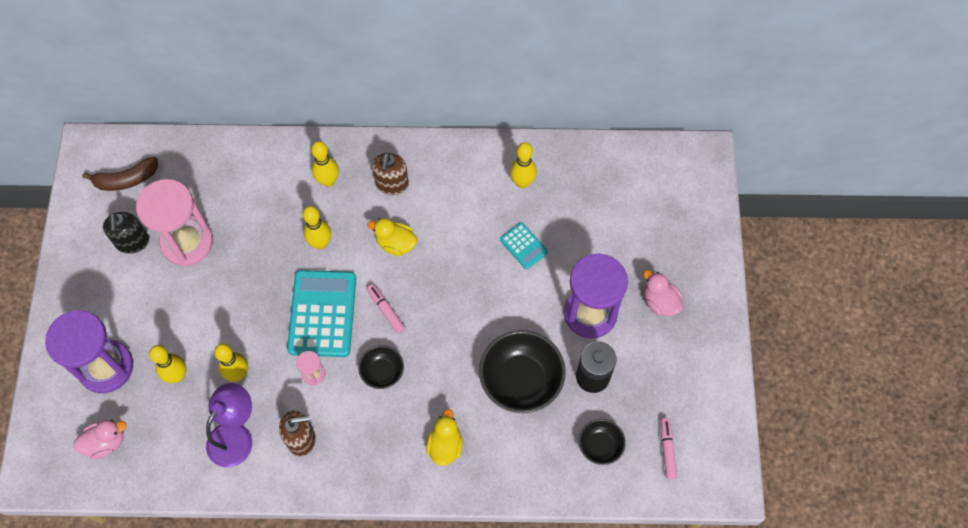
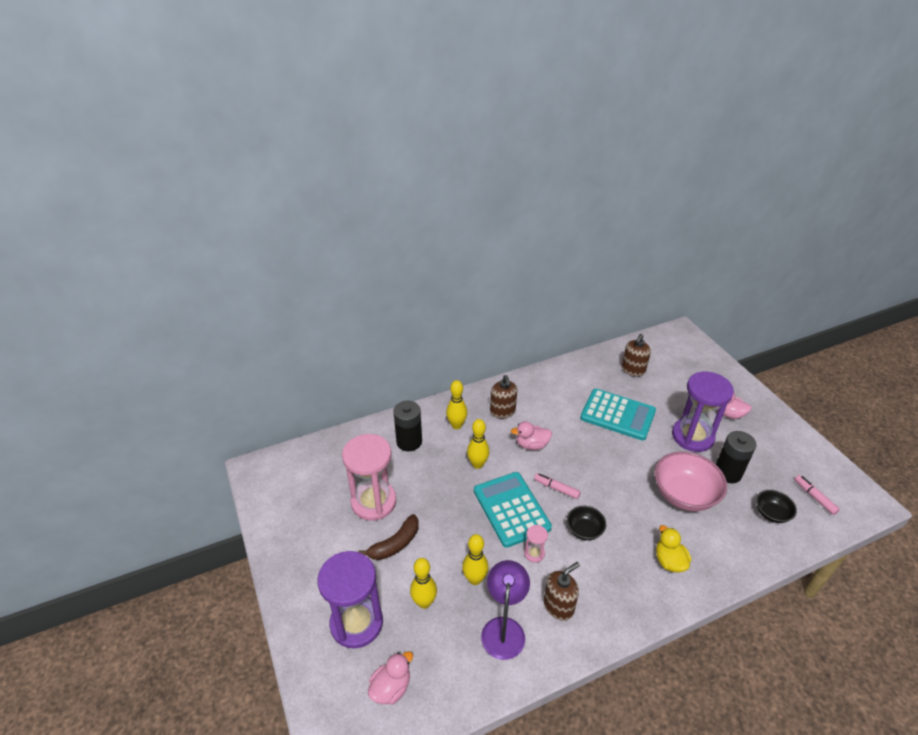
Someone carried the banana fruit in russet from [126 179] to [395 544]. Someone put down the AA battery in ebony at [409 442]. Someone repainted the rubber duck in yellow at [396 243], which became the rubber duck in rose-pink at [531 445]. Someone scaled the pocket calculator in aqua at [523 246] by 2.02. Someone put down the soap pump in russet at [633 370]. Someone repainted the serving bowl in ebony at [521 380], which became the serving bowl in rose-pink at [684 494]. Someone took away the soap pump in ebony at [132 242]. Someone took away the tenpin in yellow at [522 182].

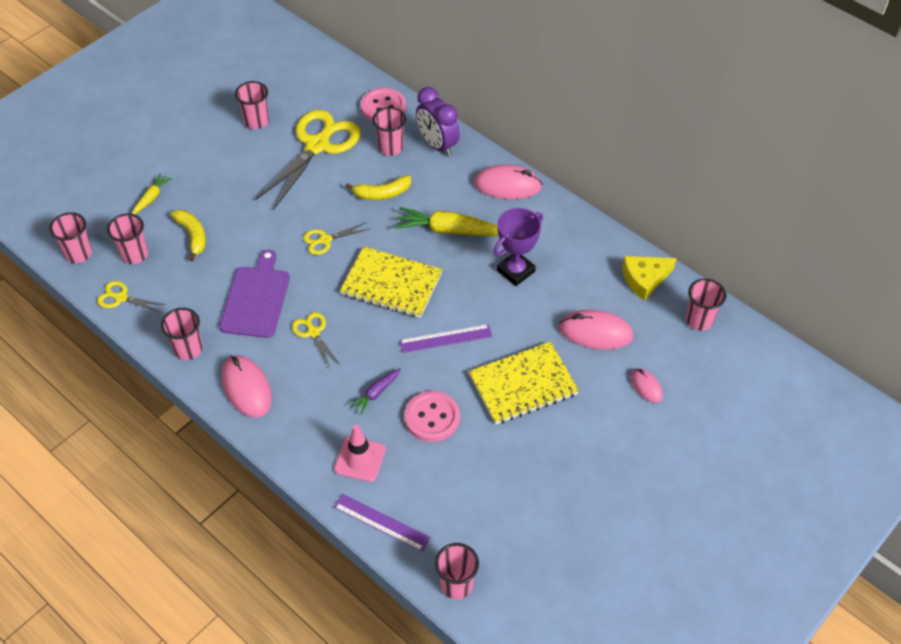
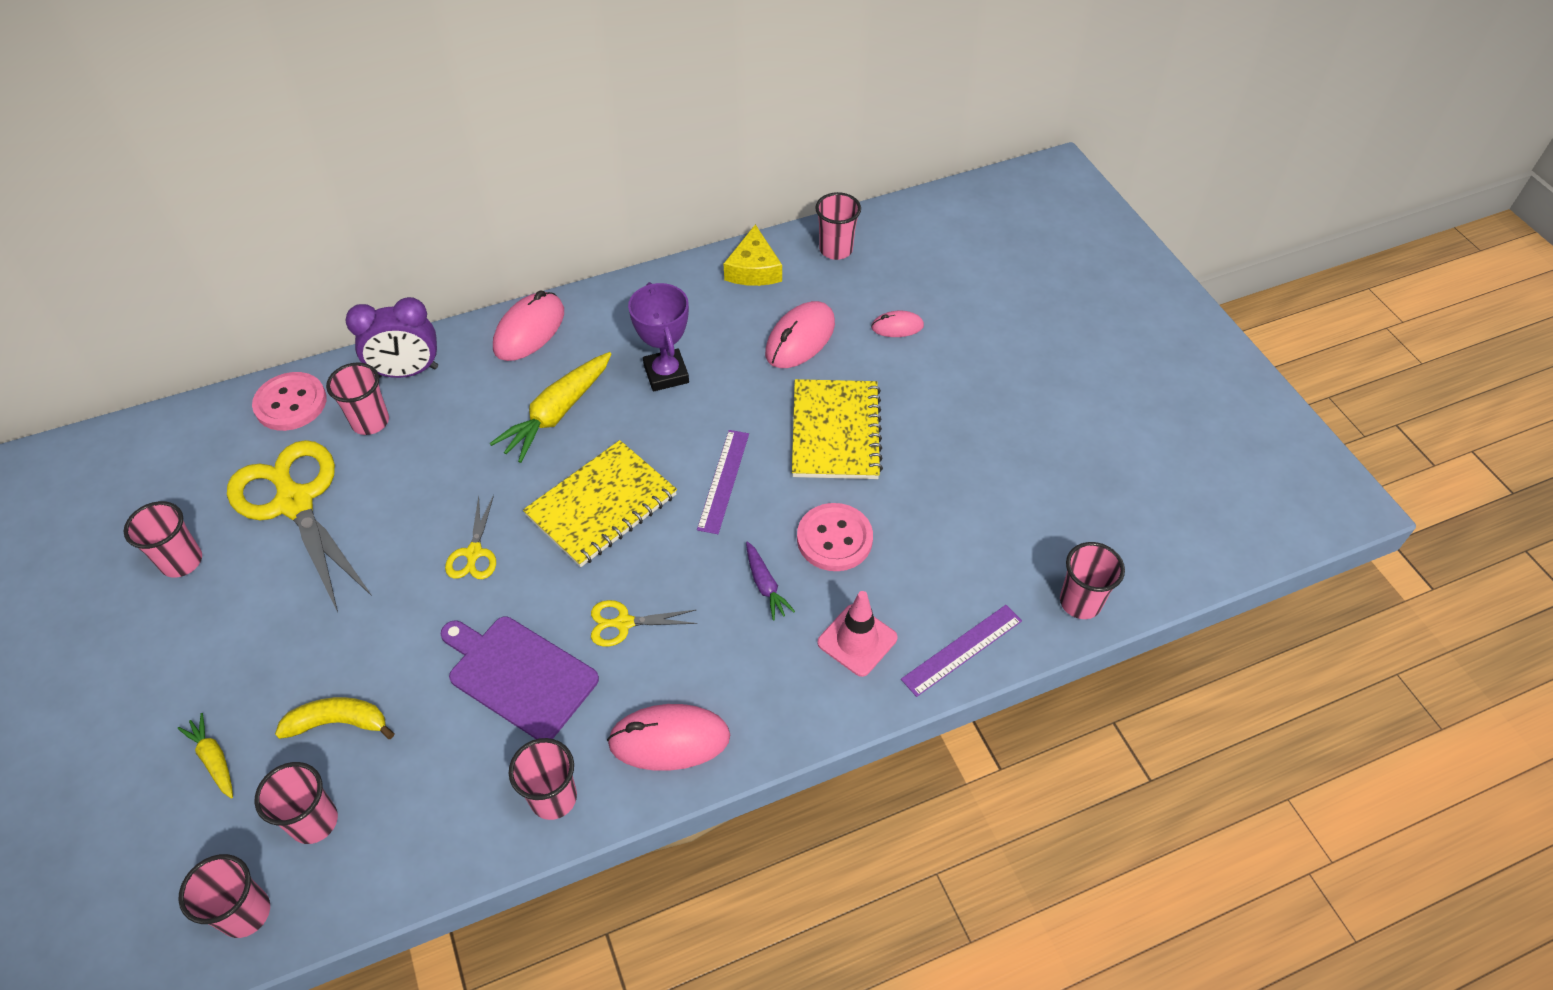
Someone took away the pair of scissors in yellow at [121 298]. Someone took away the banana fruit in yellow at [382 193].

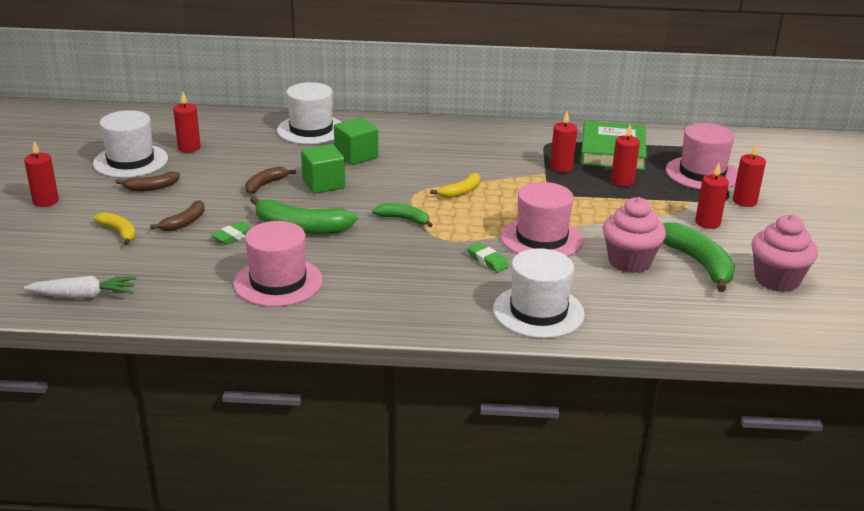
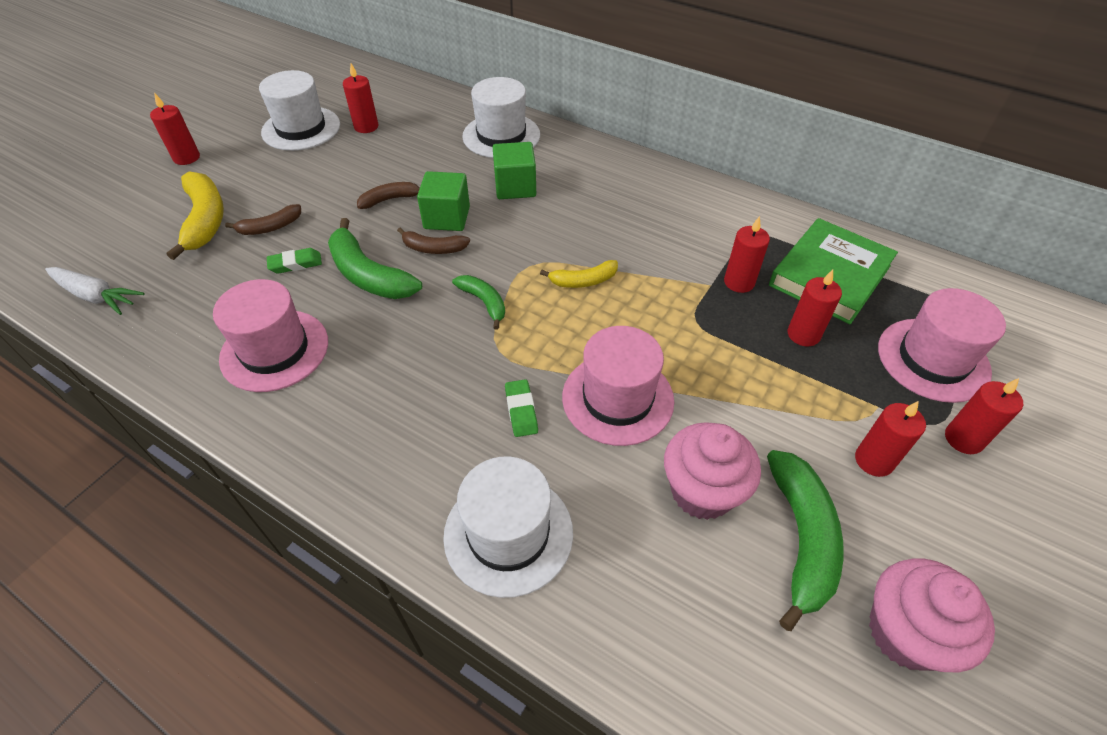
Someone scaled the banana fruit in yellow at [119 232] by 1.74. Someone carried the banana fruit in russet from [151 187] to [433 248].

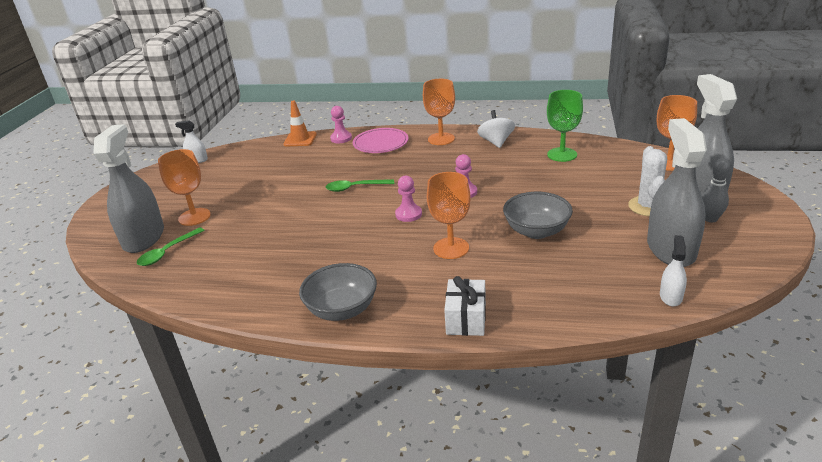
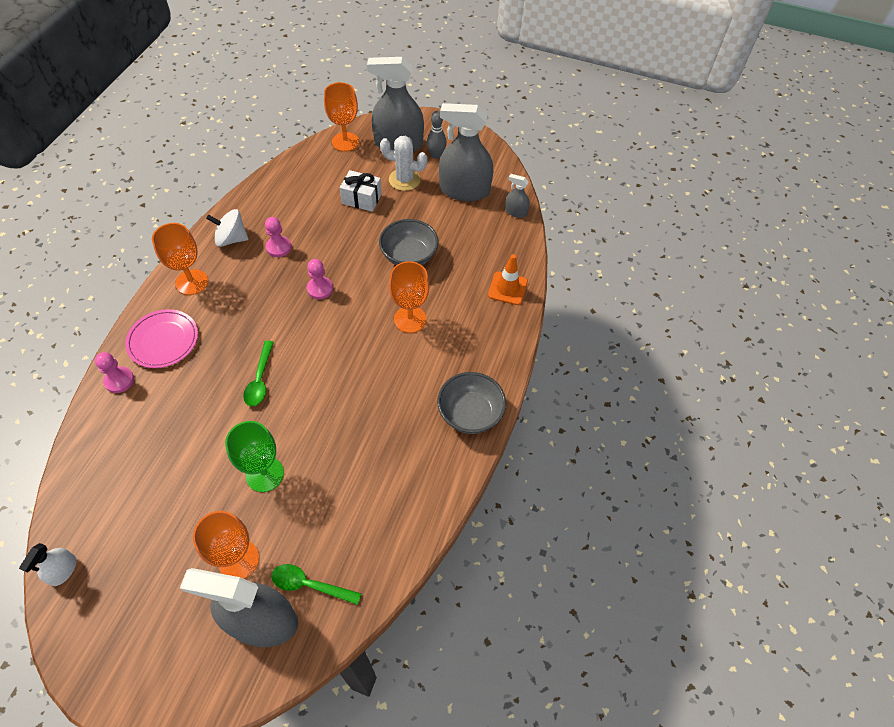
Someone carried the goblet in emerald from [562 154] to [265 474]. Someone carried the chess pawn in rose-pink from [408 214] to [278 247]. Someone rotated the teaspoon in emerald at [167 252] by 150 degrees clockwise. Someone carried the gift in white from [466 319] to [361 199]. Someone carried the traffic cone in bright orange from [300 139] to [507 288]. Someone repainted the spray cleaner in white at [670 296], which became the spray cleaner in ash-grey at [516 212].

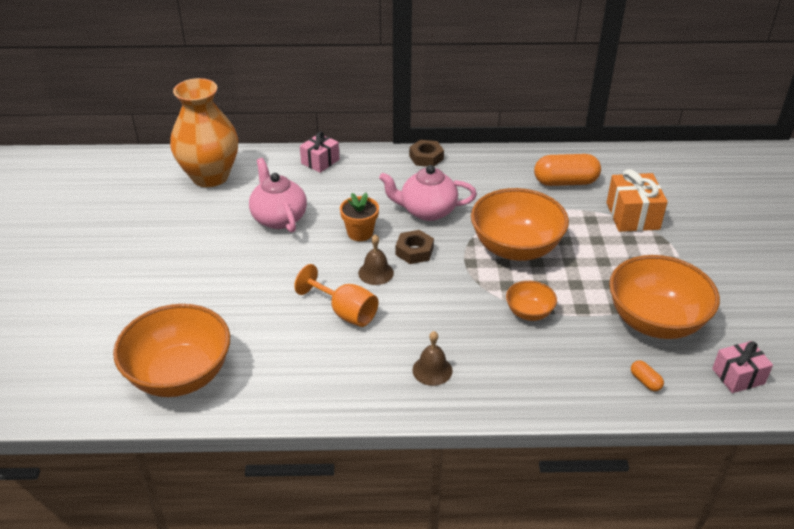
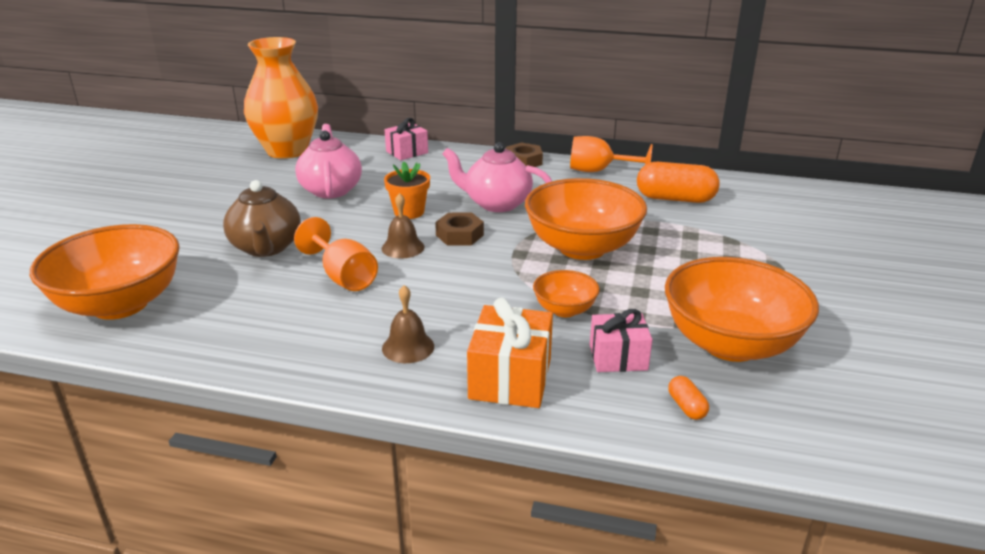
Someone put down the tea pot in russet at [266 247]. Someone carried the gift in bright orange from [632 216] to [510 378]. Someone put down the goblet in bright orange at [599 171]. Someone carried the gift in rose-pink from [738 376] to [618 357].

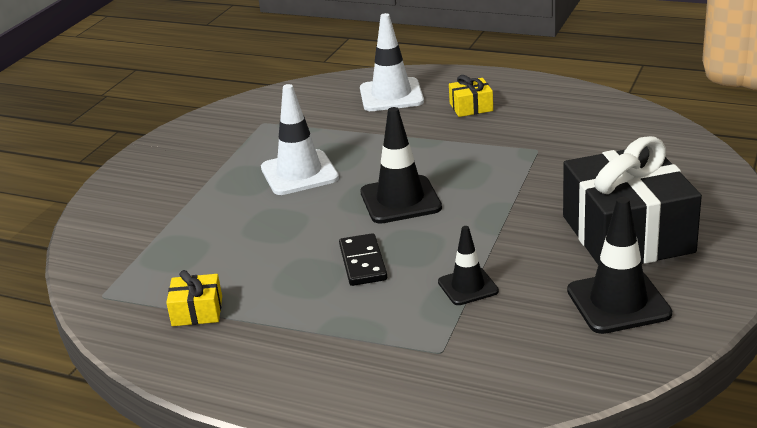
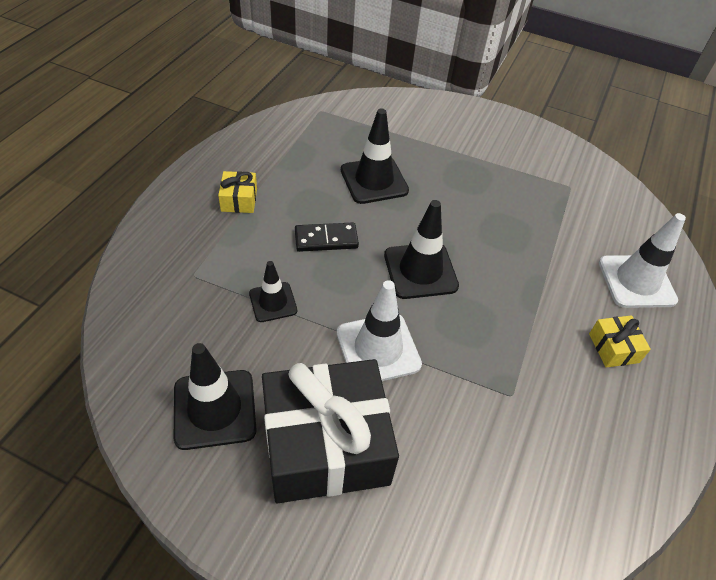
Someone carried the gift in yellow from [197 311] to [239 200]. Someone carried the traffic cone in white from [299 173] to [378 349]. Someone put down the traffic cone in ebony at [374 180].

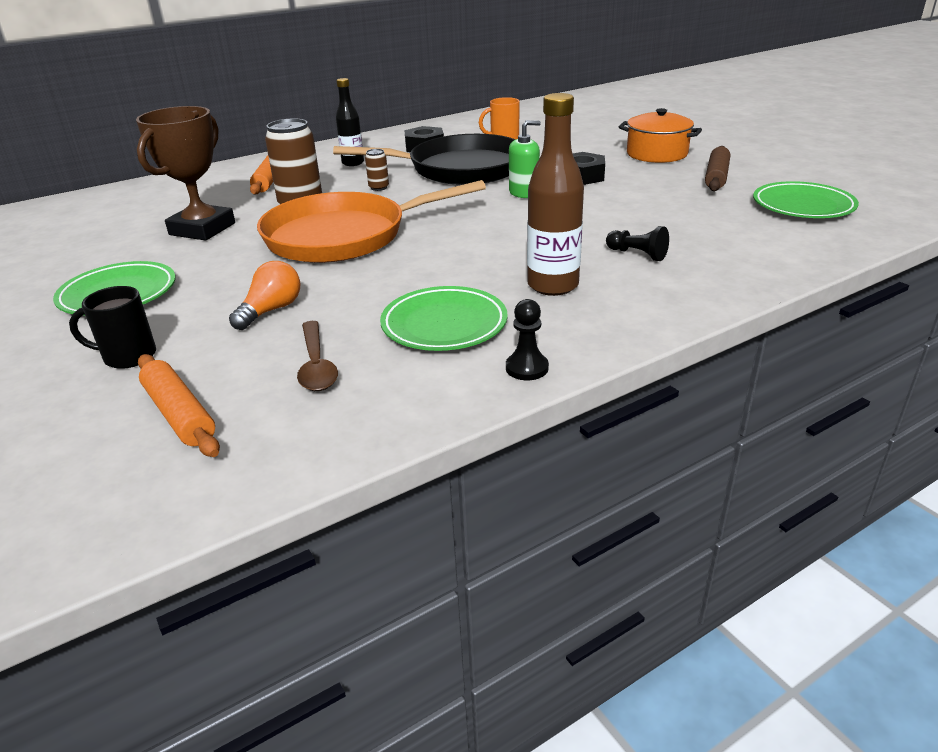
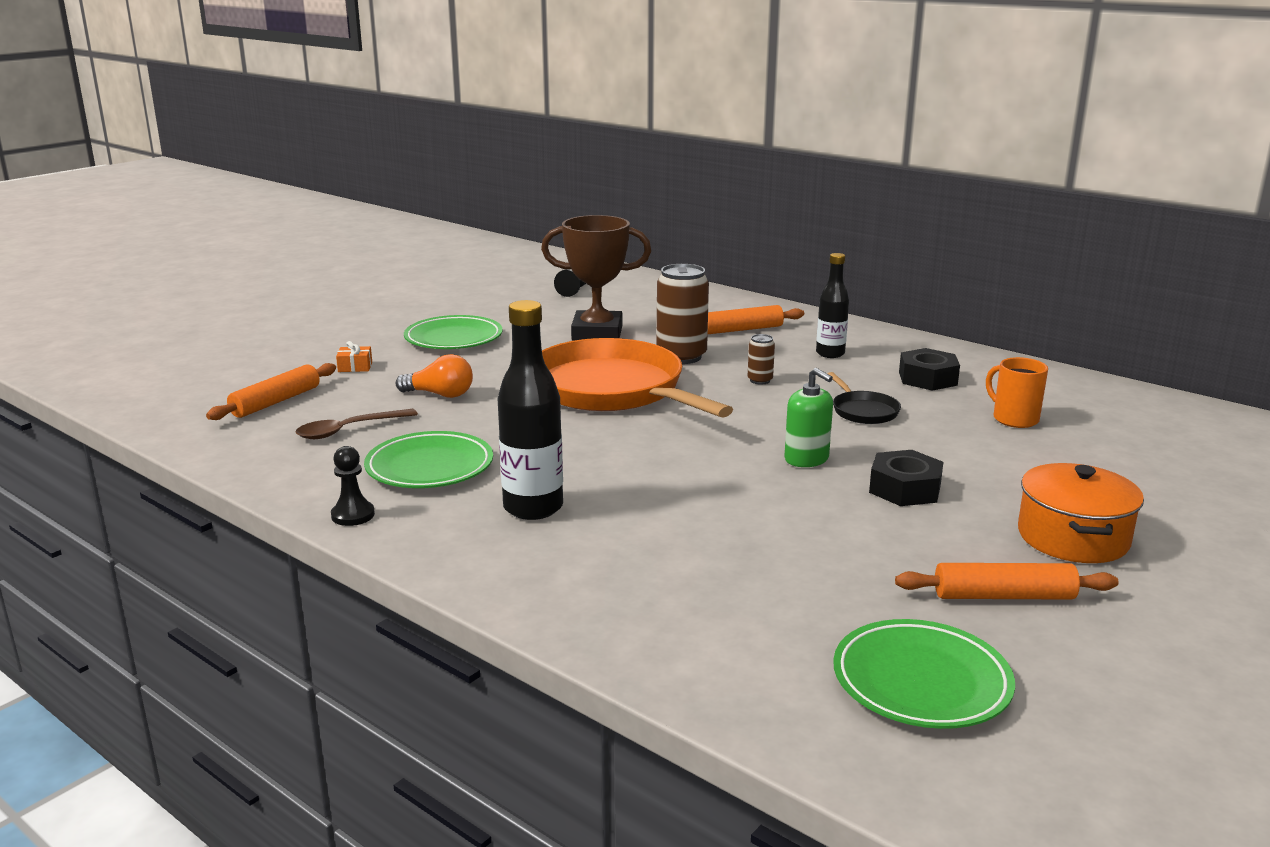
Someone swapped the mug in ebony at [128 356] for the gift in bright orange at [355 367]. Someone repainted the flask in russet at [553 285], which became the flask in ebony at [533 508]. Someone carried the chess pawn in ebony from [637 254] to [573 291]. Someone scaled the pan in ebony at [461 169] by 0.41. Someone repainted the pastry roller in russet at [716 177], which became the pastry roller in bright orange at [1003 596].

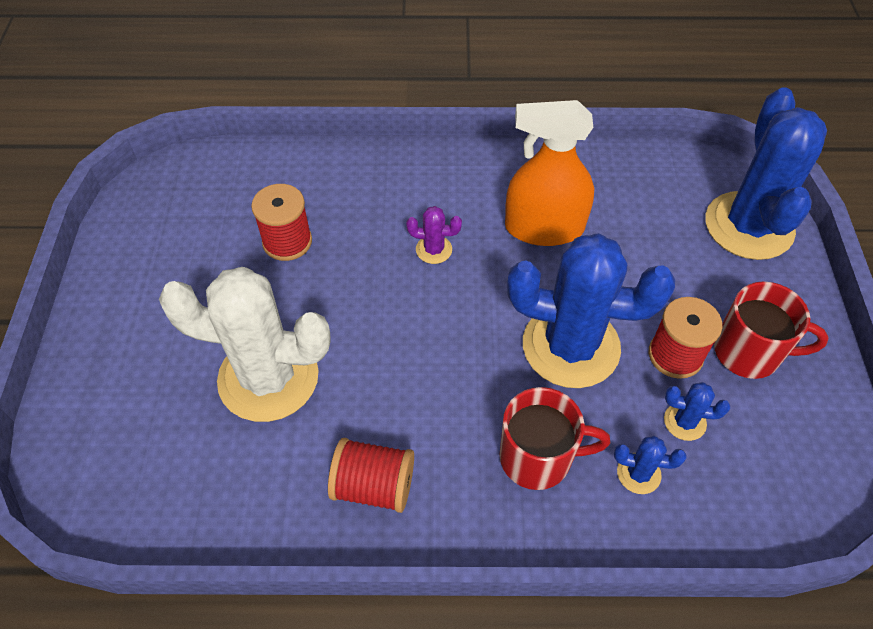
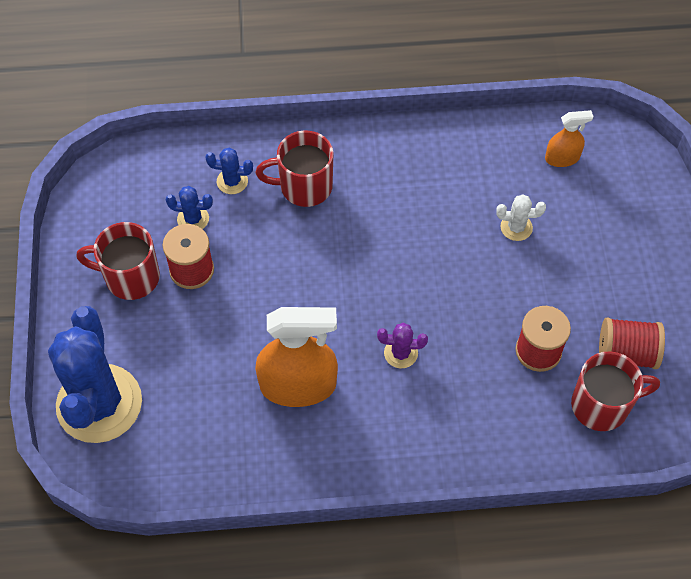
Someone scaled the saguaro cactus in white at [268 378] by 0.41. Someone put down the spray cleaner in bright orange at [562 158]. Someone put down the mug in scarlet at [602 405]. Someone carried the spool in scarlet from [373 486] to [626 353]. Someone took away the saguaro cactus in royal blue at [571 346].

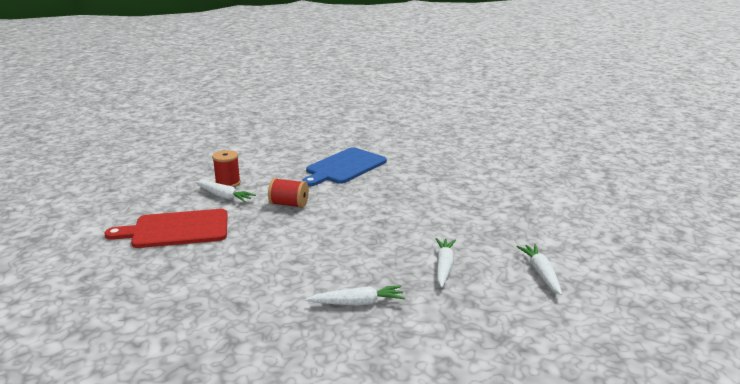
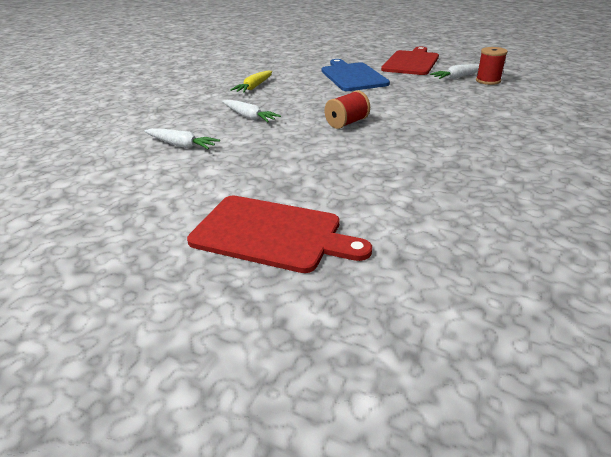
Someone put down the chopping board in scarlet at [272 234]. Someone repainted the carrot in white at [358 303], which became the carrot in yellow at [254 87]. Someone carried the chopping board in royal blue from [344 167] to [352 76]. Someone carried the spool in scarlet from [289 204] to [346 123].

